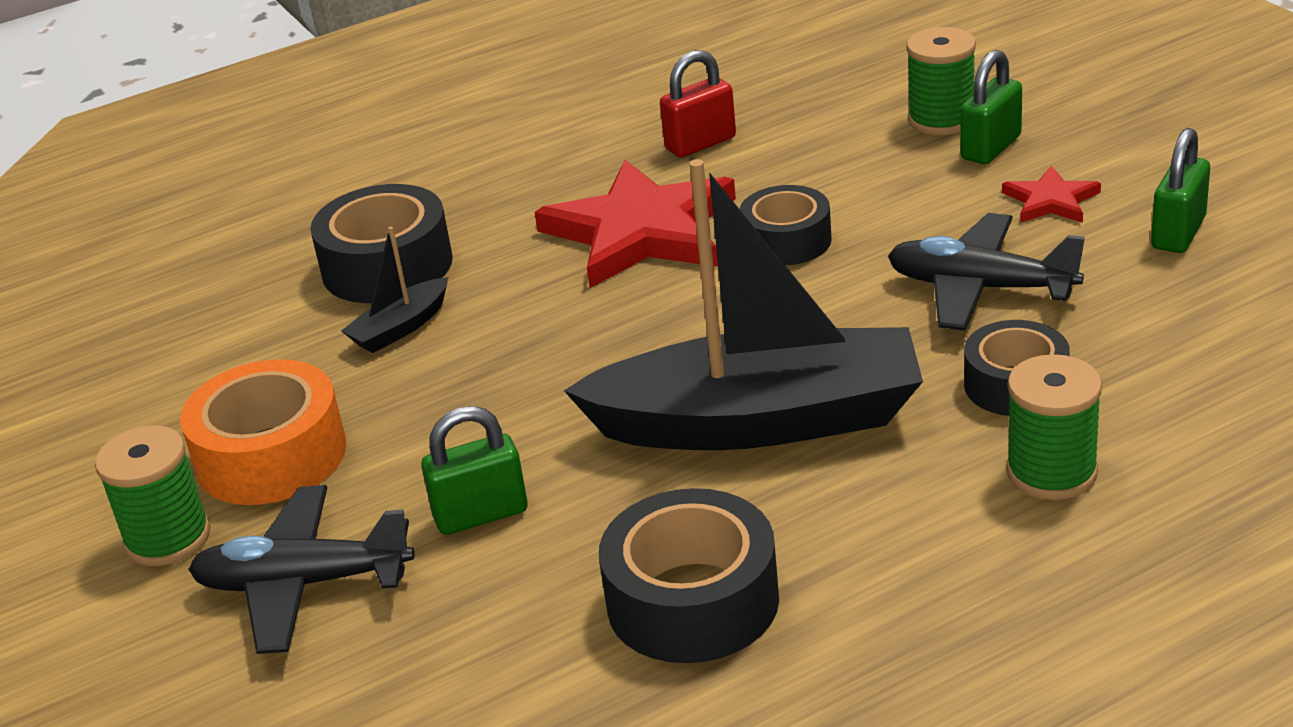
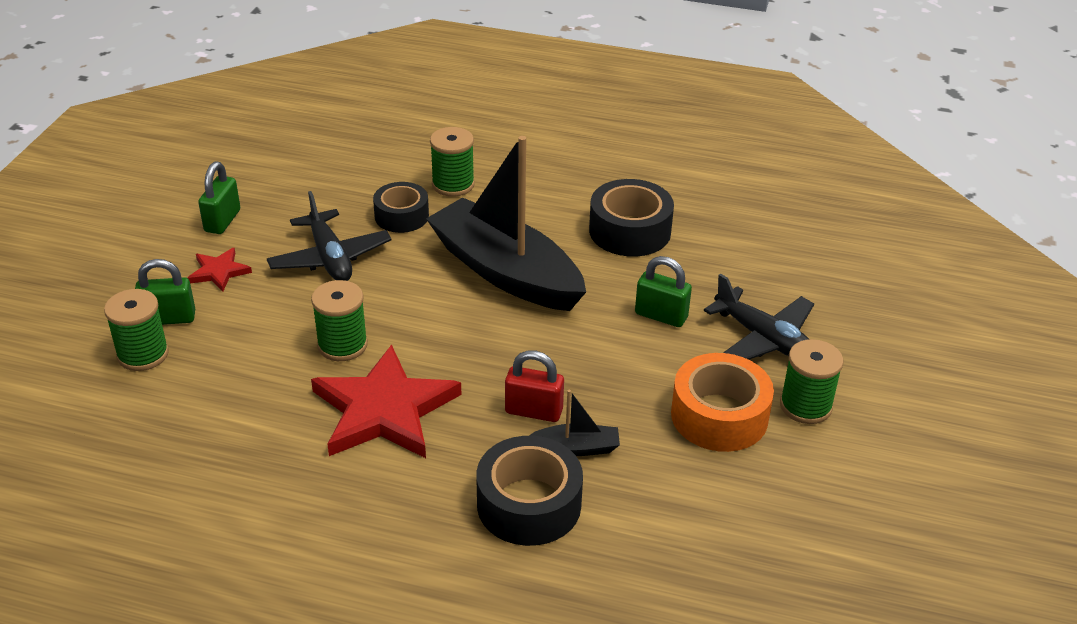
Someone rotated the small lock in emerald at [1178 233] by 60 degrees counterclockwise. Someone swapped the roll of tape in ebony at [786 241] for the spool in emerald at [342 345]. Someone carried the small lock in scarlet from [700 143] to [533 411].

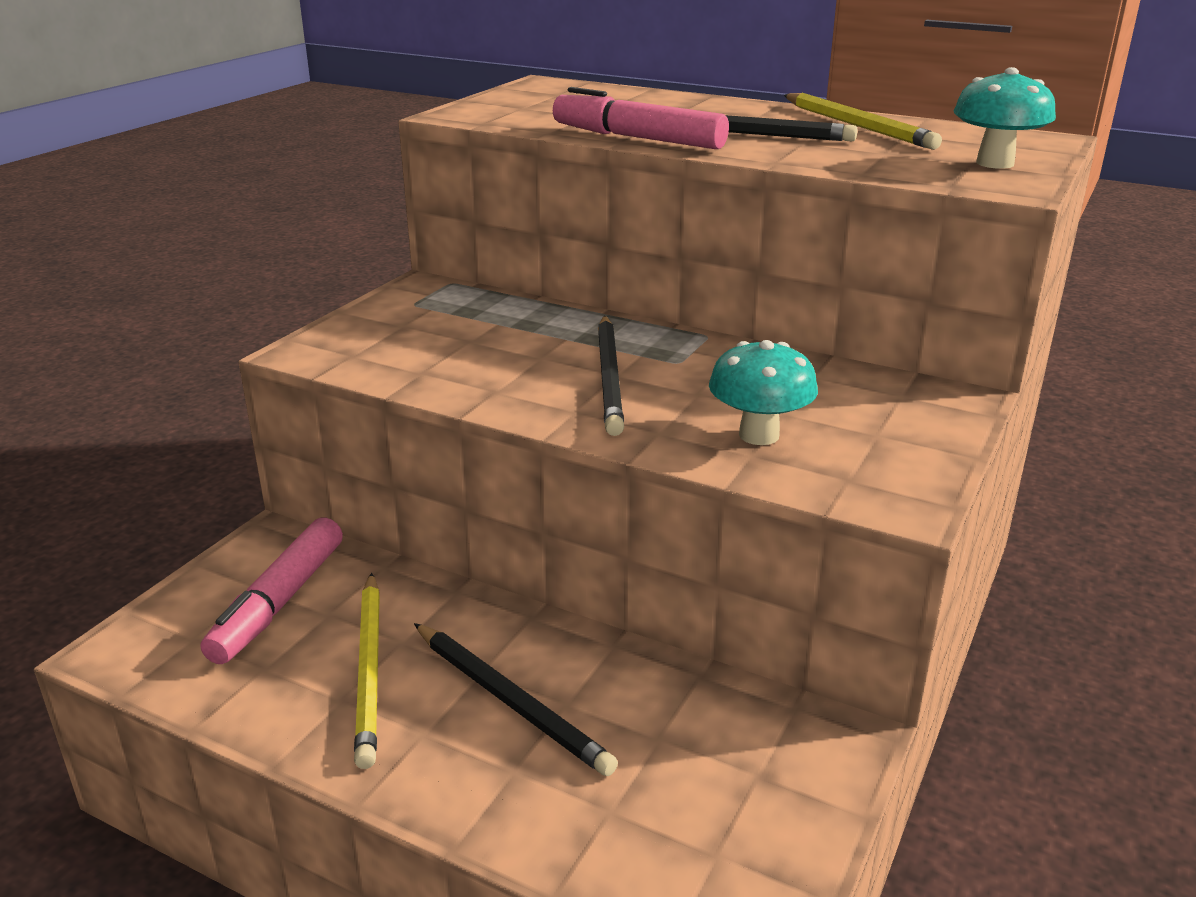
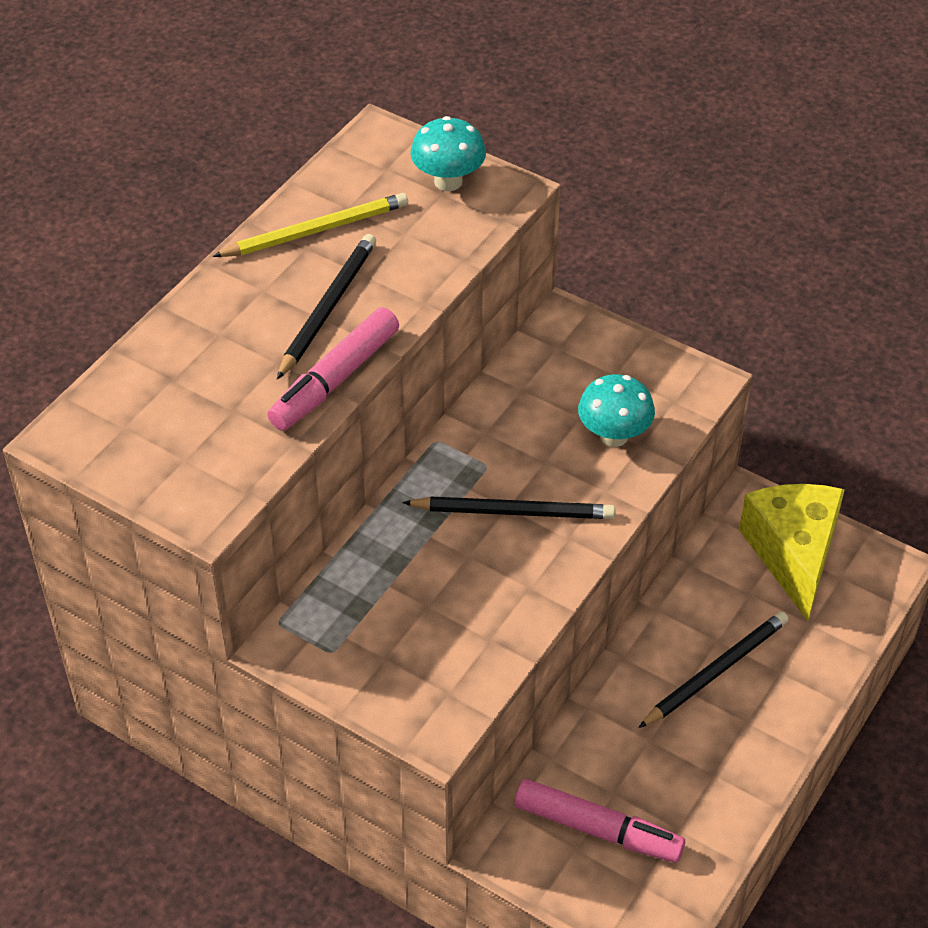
Someone put down the cheese in yellow at [793 554]. Someone took away the pencil in yellow at [370 670].

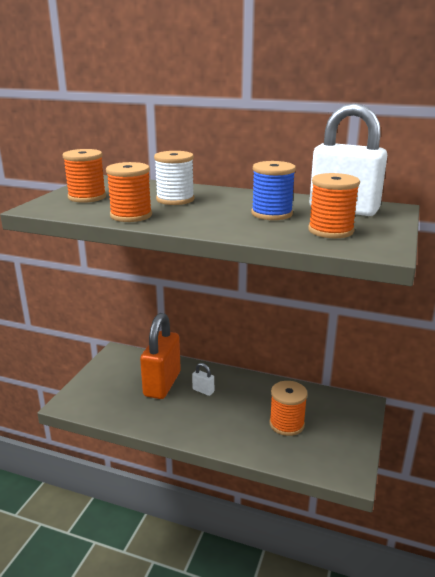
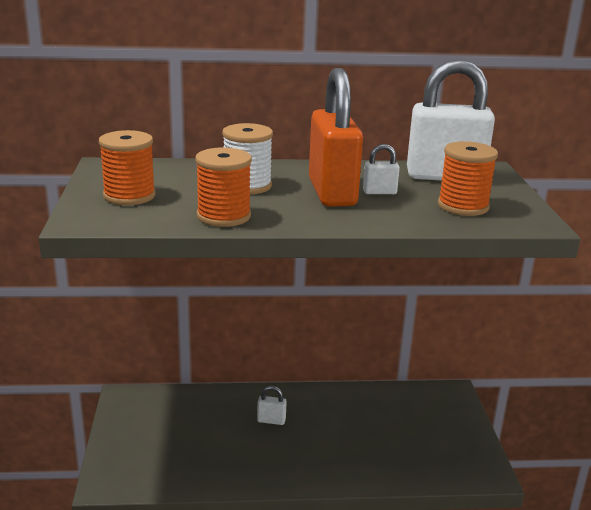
Someone carried the small lock in bright orange from [162 384] to [332 193]. Someone swapped the spool in royal blue at [271 214] for the small lock in white at [379 192]. Someone took away the spool in bright orange at [286 424].

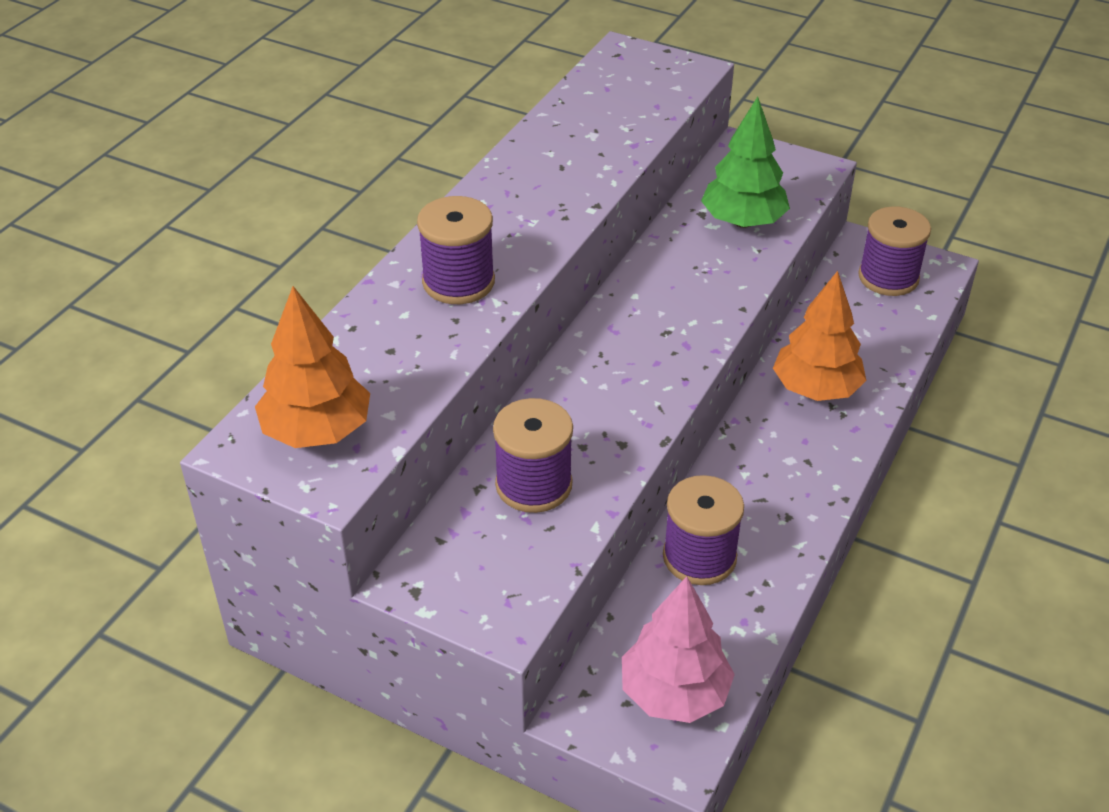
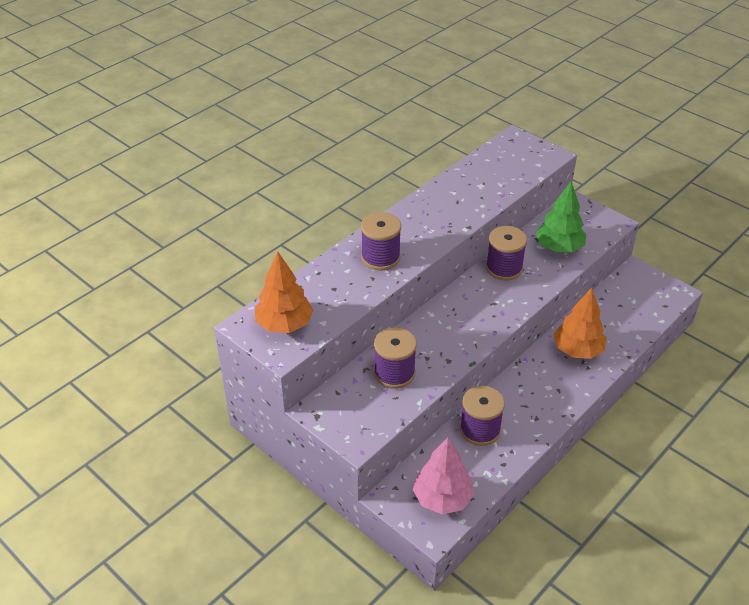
Someone carried the spool in violet from [888 277] to [504 268].

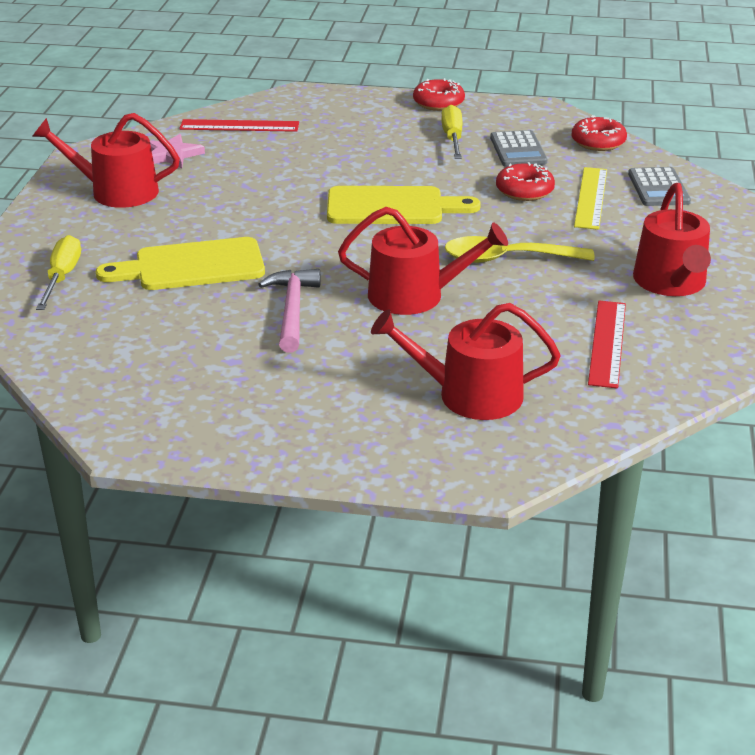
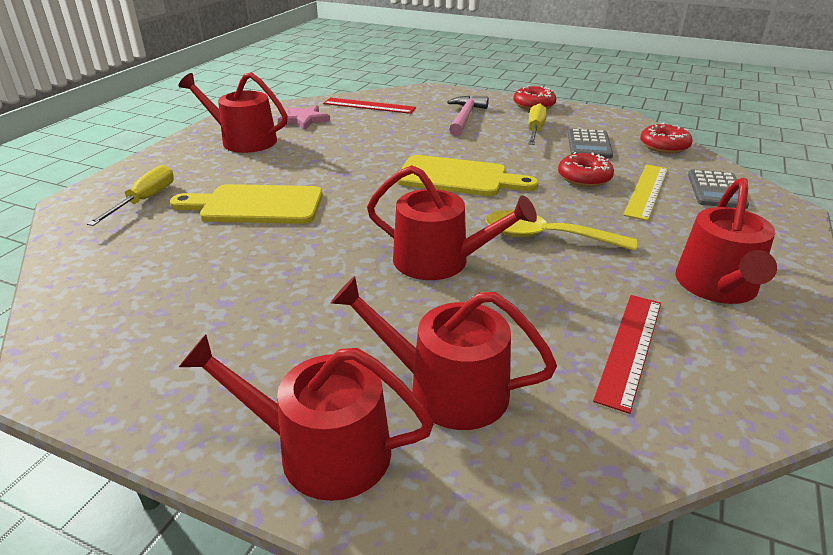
Someone put down the sprinkling can in scarlet at [321 450]. Someone carried the carpenter's hammer in rose-pink from [292 310] to [465 117].

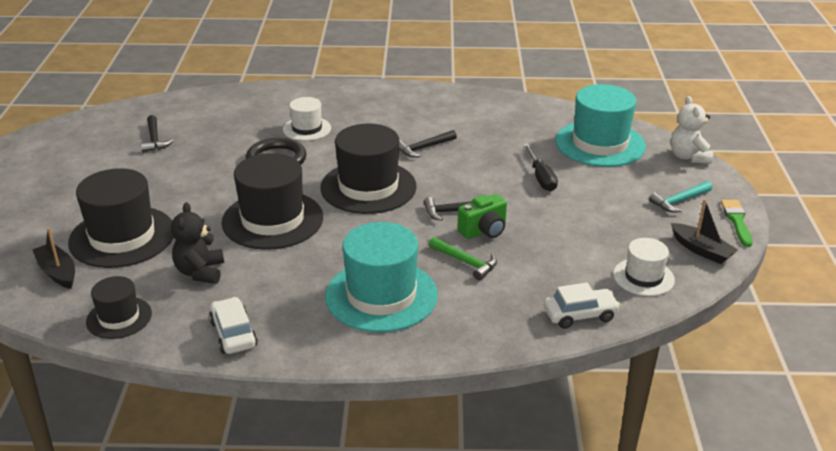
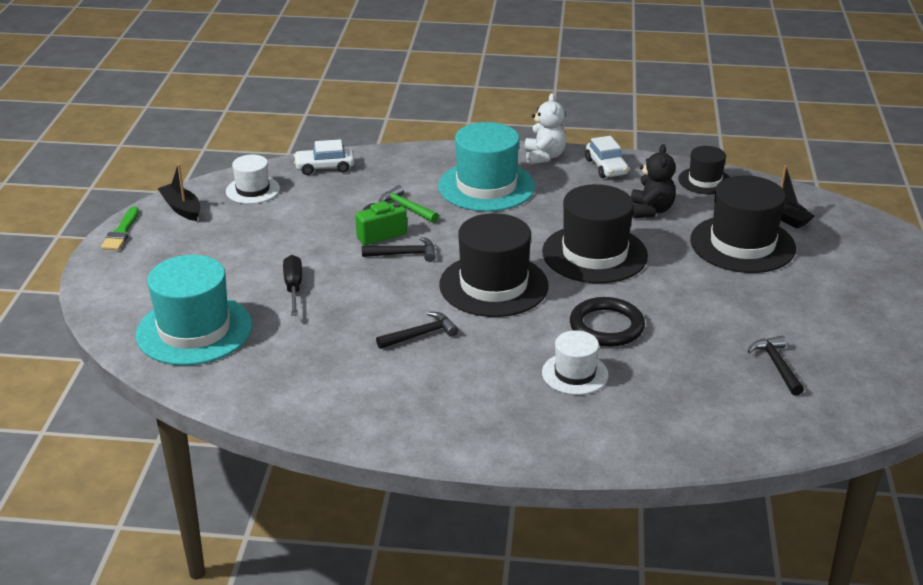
Someone carried the teddy in white from [688 157] to [544 156]. Someone took away the carpenter's hammer in aqua at [679 201].

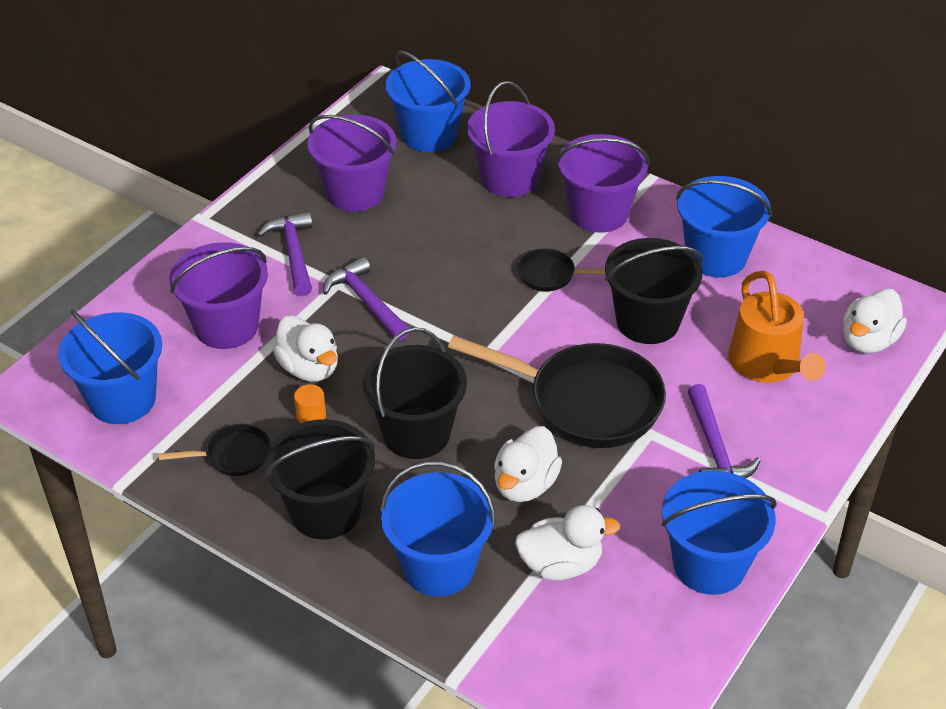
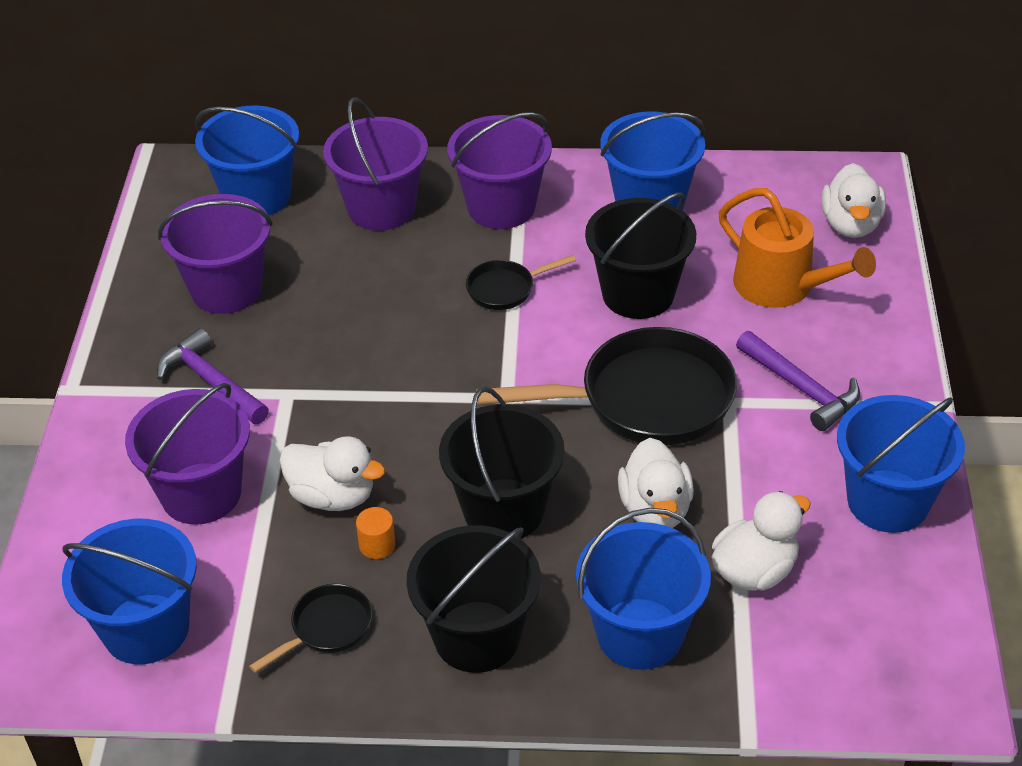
Someone took away the carpenter's hammer in violet at [366 302].

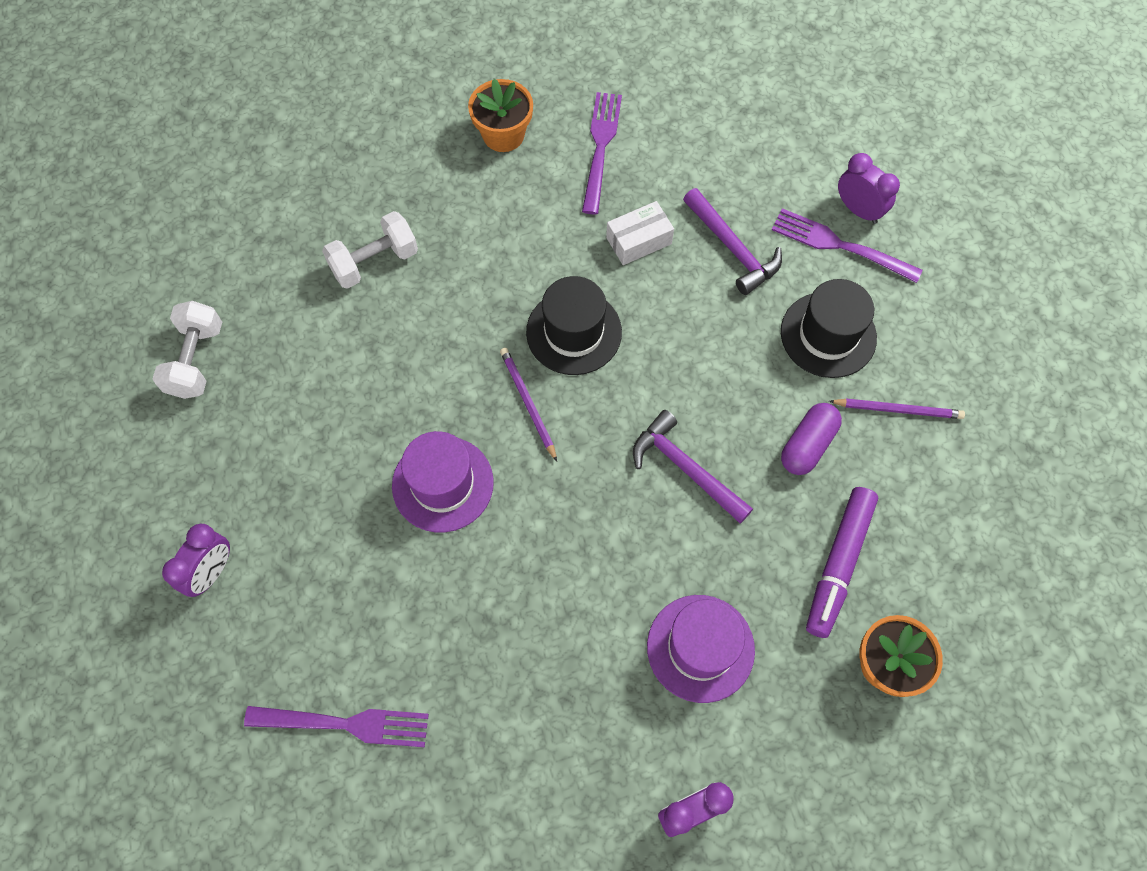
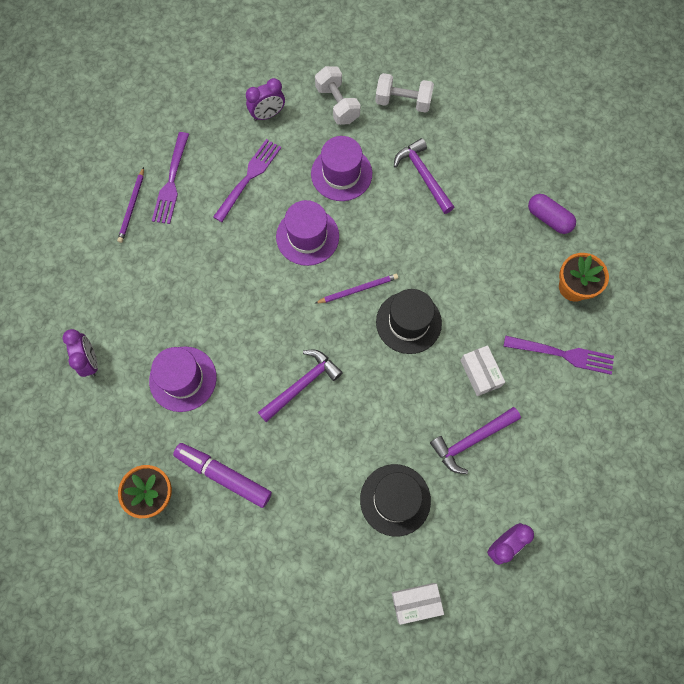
Someone carried the pencil in violet from [898 409] to [132 207]. Someone carried the table fork in violet from [840 245] to [249 177]. Someone rotated the clock in violet at [211 572] by 60 degrees counterclockwise. Someone put down the tall hat in violet at [341 174]. Someone carried the hand weight in white from [374 262] to [337 104]. Someone put down the box in white at [416 602]. Someone put down the carpenter's hammer in violet at [423 176]. Someone carried the capsule in violet from [807 445] to [548 219].

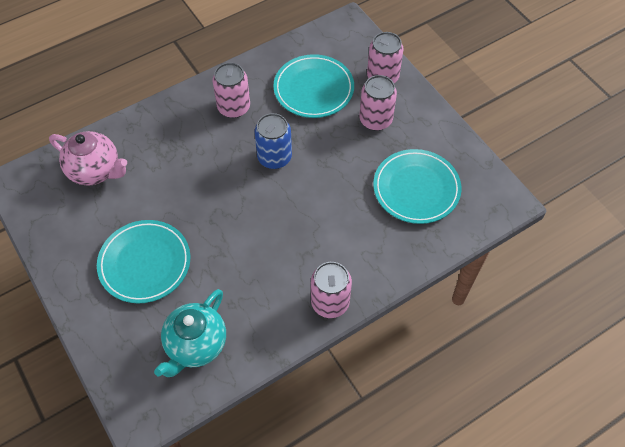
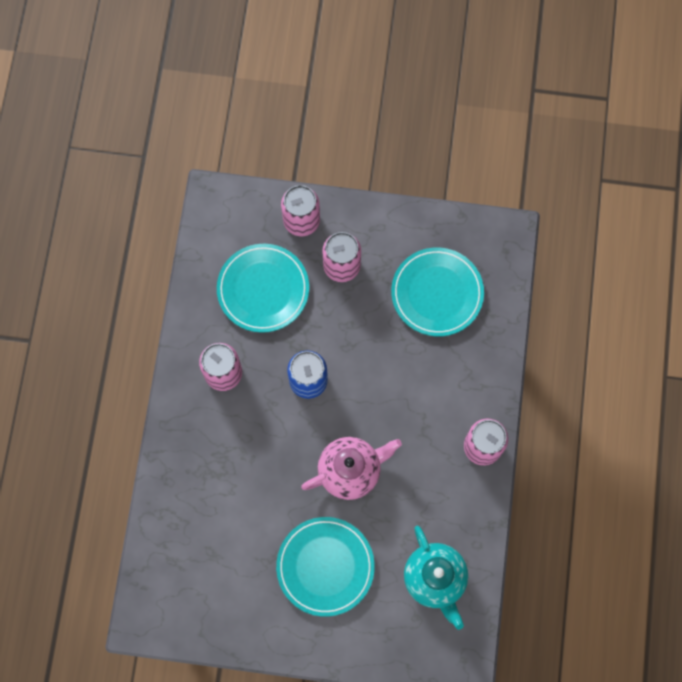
Someone carried the tea pot in rose-pink from [95 171] to [350 471].

